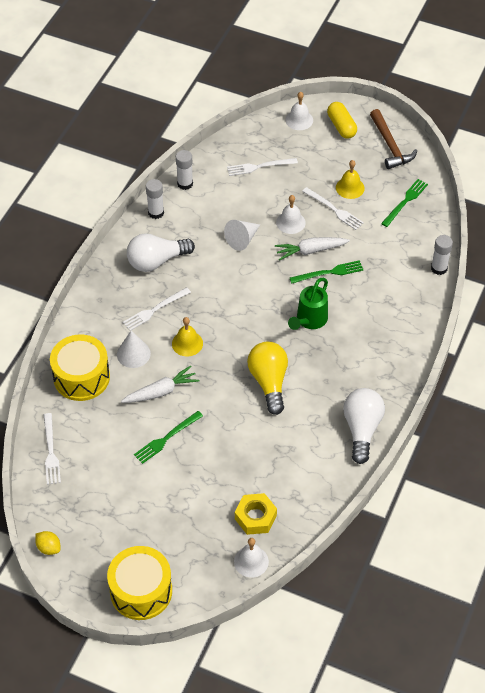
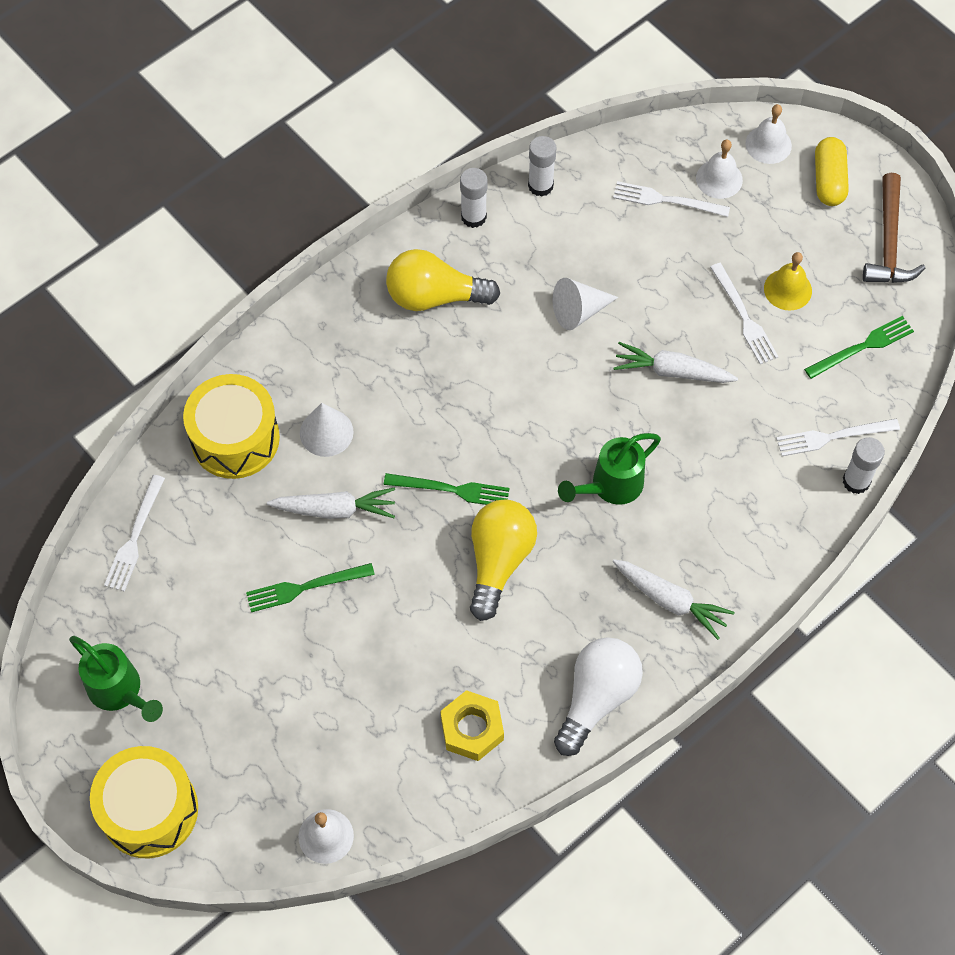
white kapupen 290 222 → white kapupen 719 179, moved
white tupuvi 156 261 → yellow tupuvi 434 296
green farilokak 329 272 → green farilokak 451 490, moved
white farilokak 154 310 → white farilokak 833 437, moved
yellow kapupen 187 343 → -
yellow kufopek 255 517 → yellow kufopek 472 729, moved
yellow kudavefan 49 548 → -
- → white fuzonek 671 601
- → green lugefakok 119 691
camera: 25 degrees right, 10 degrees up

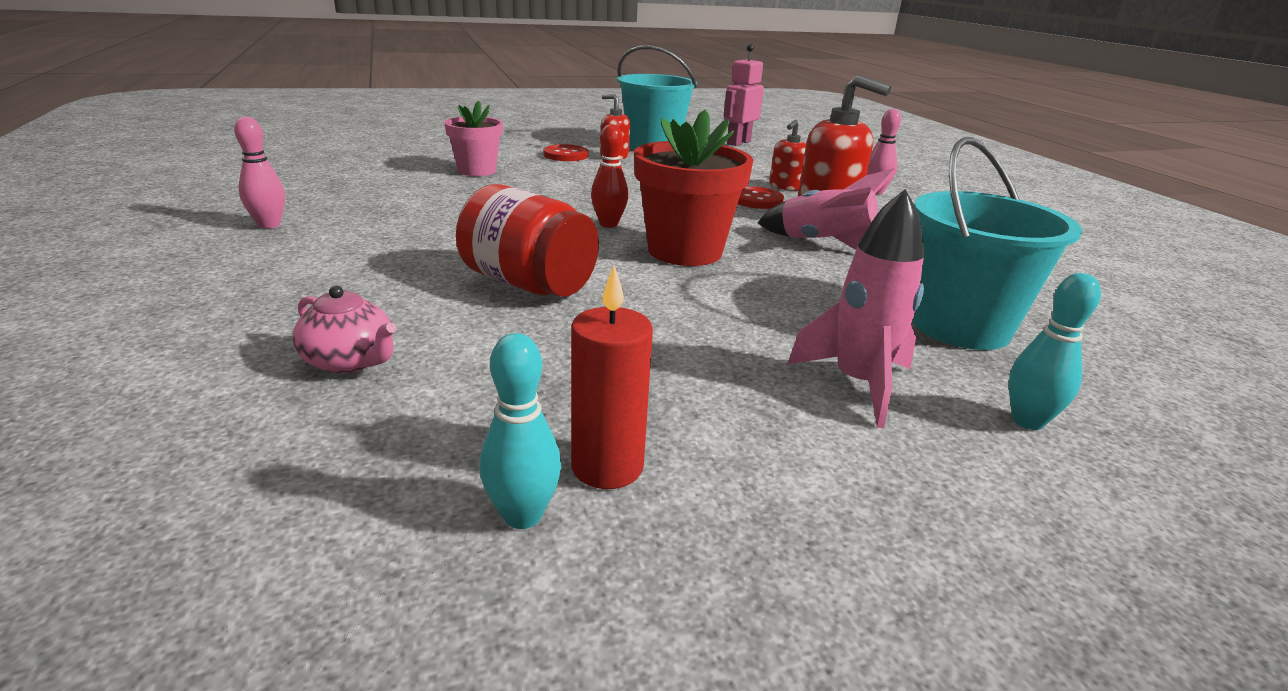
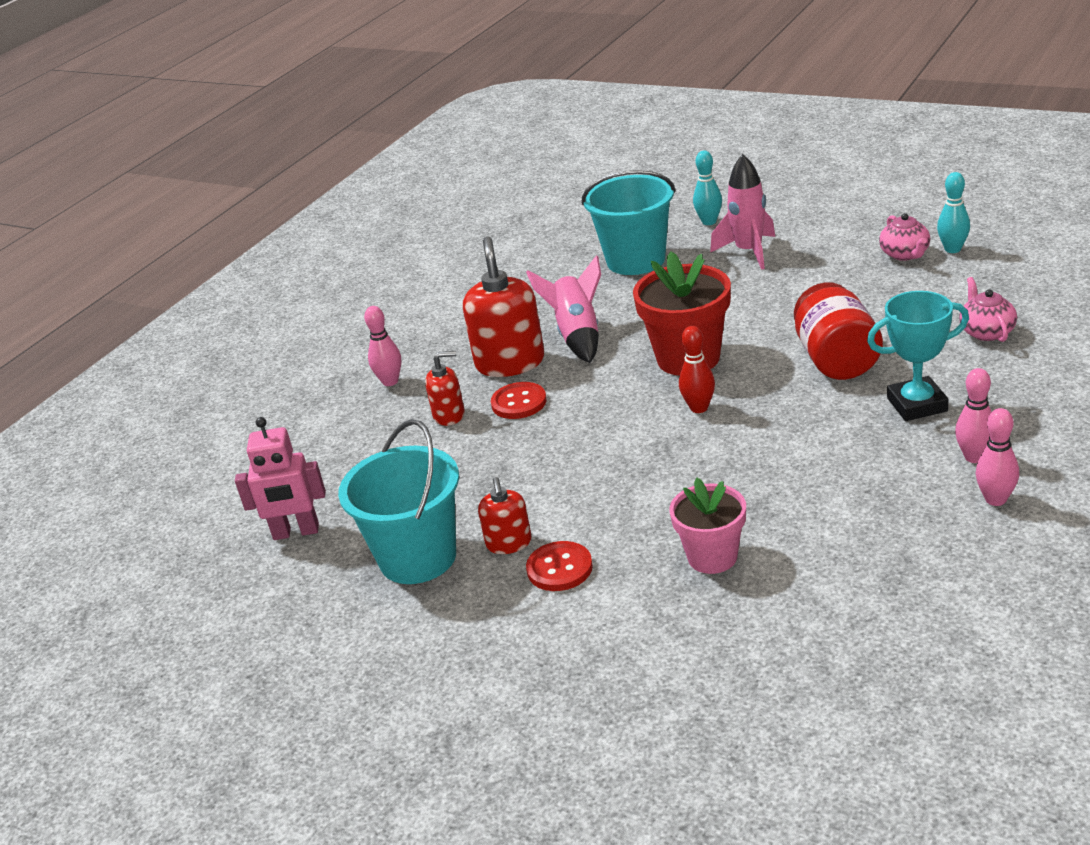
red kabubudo 607 466 → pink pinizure 905 254
- → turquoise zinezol 917 404
- → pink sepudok 974 457
camera: 125 degrees left, 5 degrees up

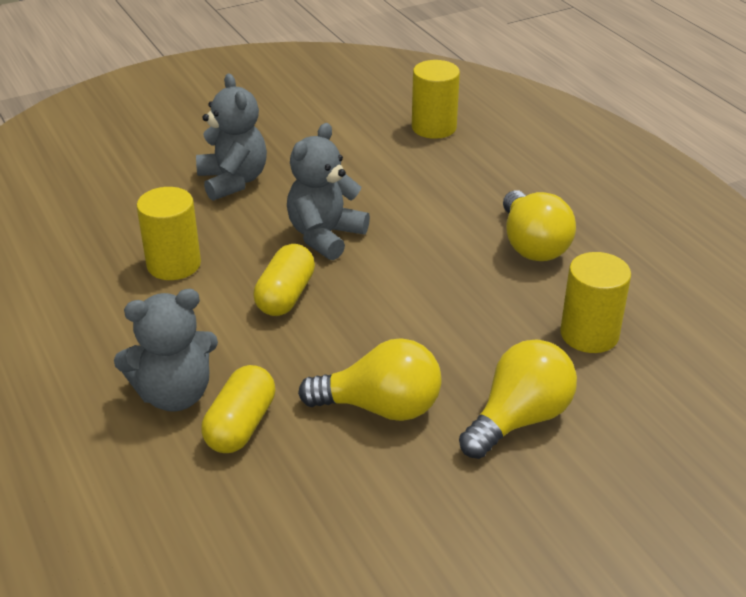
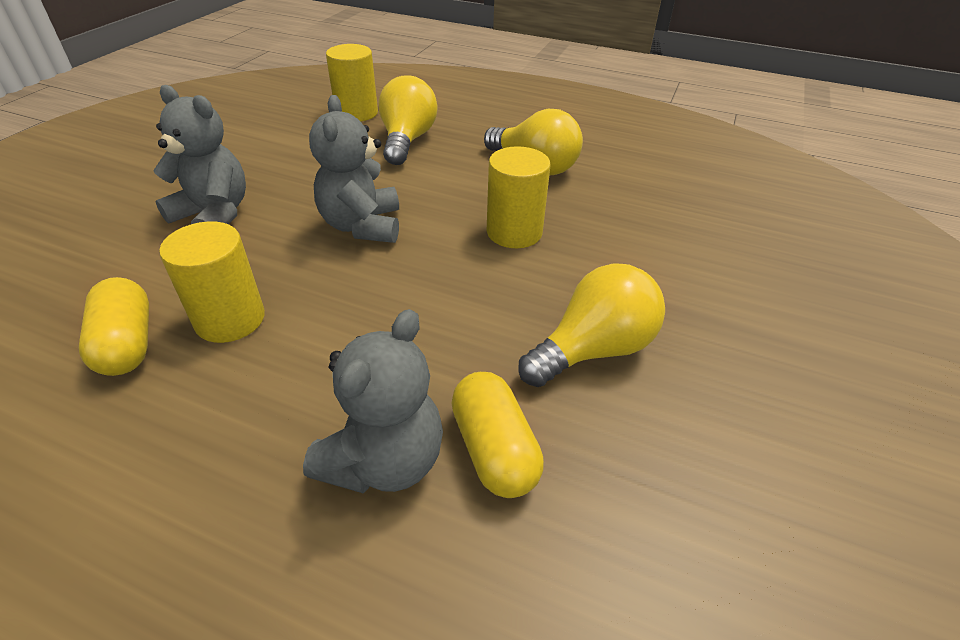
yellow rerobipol 285 296 → yellow rerobipol 127 344, moved
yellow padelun 589 334 → yellow padelun 514 232, moved
yellow tupuvi 519 419 → yellow tupuvi 407 140, moved
camera: 40 degrees left, 5 degrees up

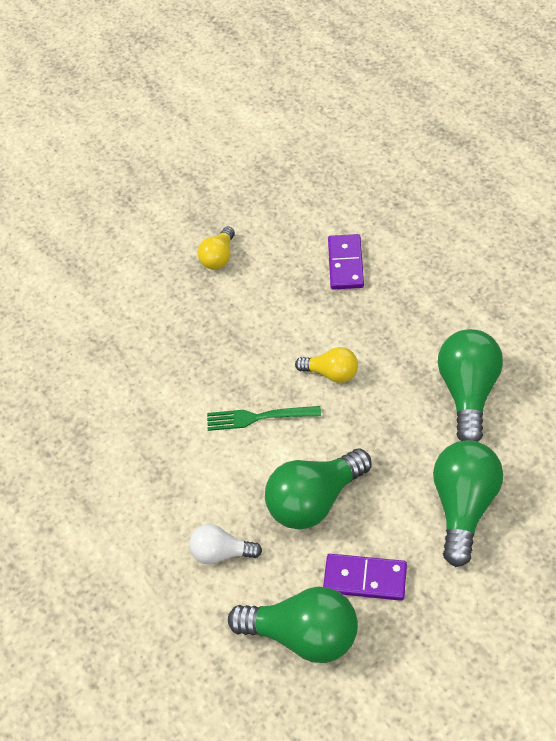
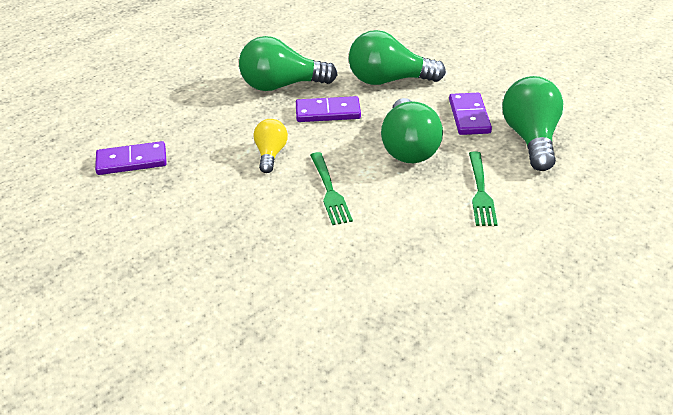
yellow tupuvi 218 257 → -
green tupuvi 314 500 → green tupuvi 409 148, 45 degrees clockwise
white tupuvi 221 552 → green farilokak 480 191
- → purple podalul 328 112
camera: 105 degrees left, 15 degrees down

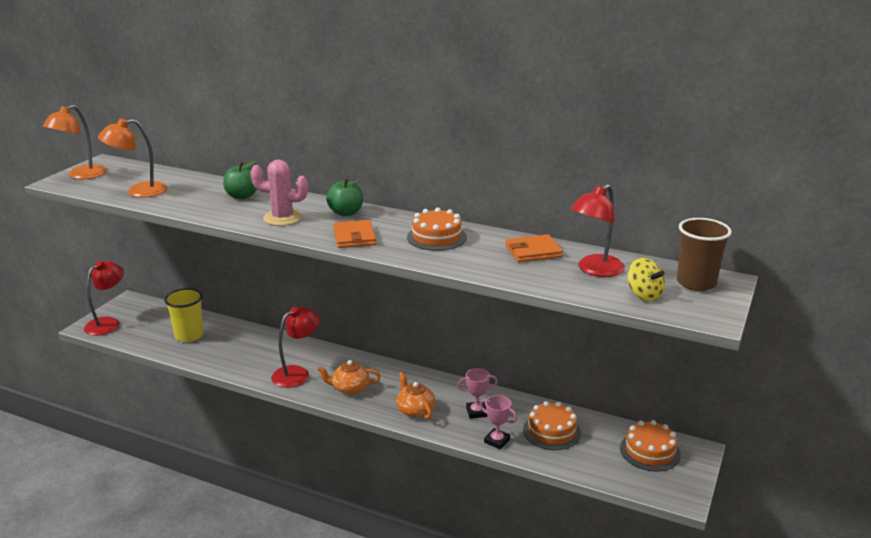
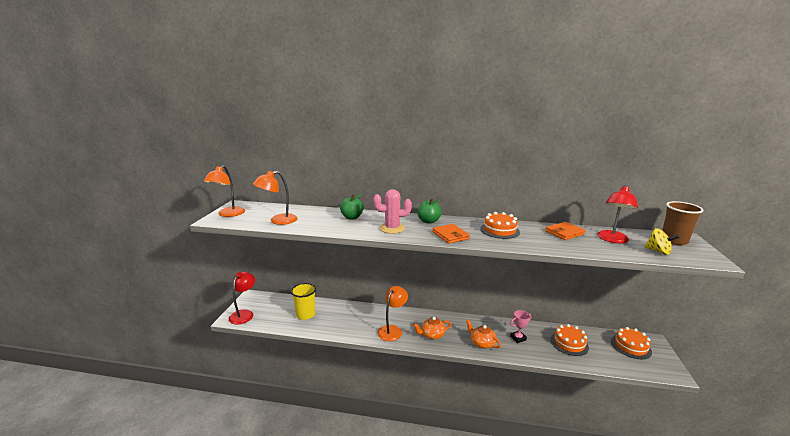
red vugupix 297 373 → orange vugupix 392 330
pink zinezol 497 441 → -
camera: 15 degrees left, 5 degrees down

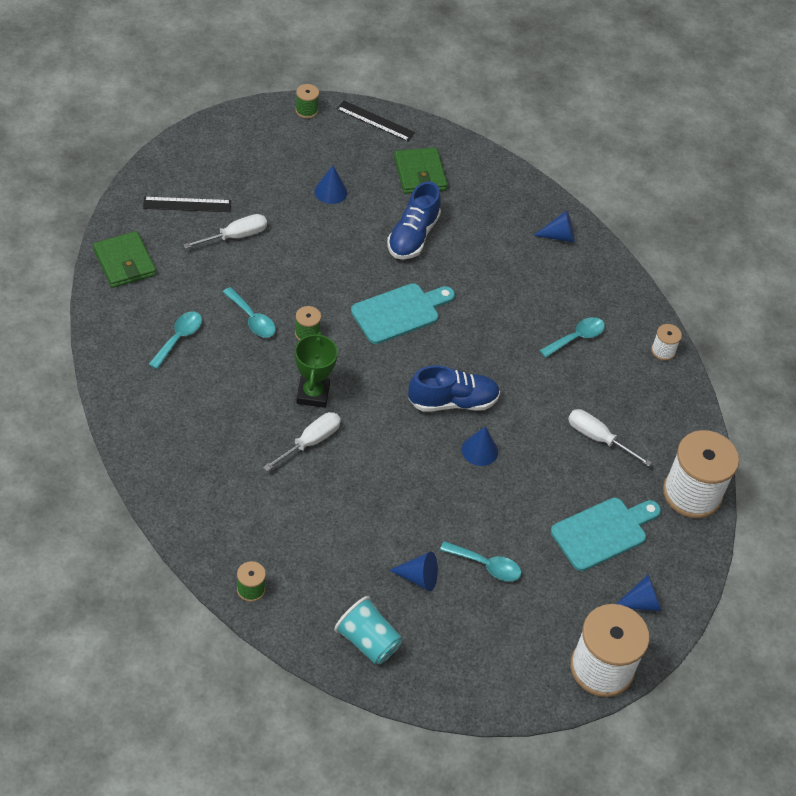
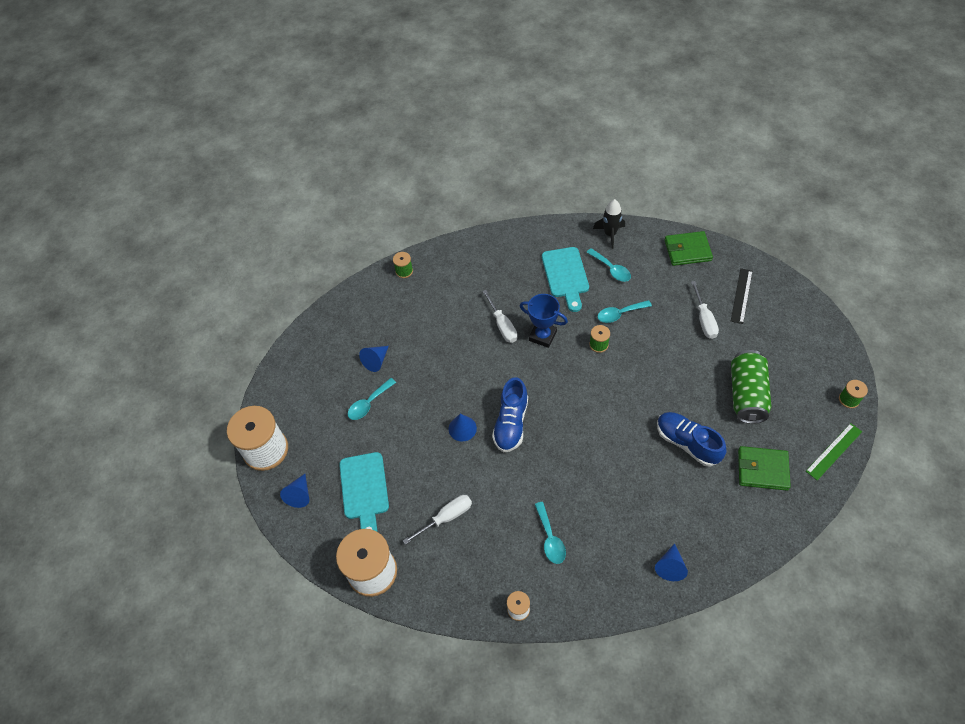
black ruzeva 375 121 → green ruzeva 834 451
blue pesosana 330 191 → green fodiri 746 394
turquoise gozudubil 399 312 → turquoise gozudubil 566 275, moved
green zinezol 313 394 → blue zinezol 542 336
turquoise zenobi 368 641 → -
- → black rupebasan 610 234
camera: 120 degrees right, 5 degrees up

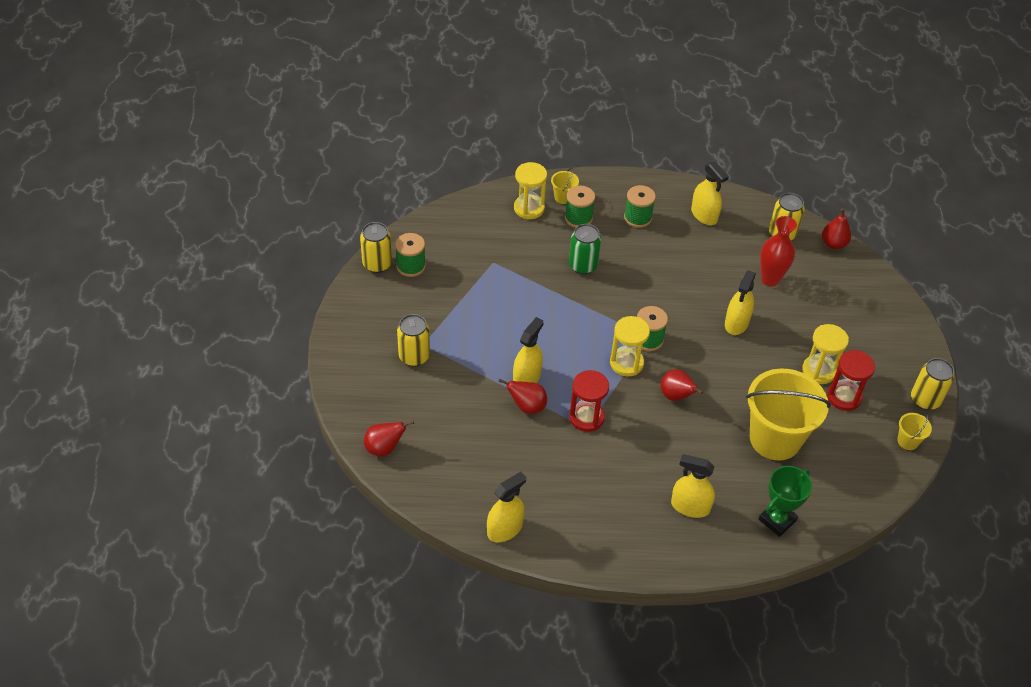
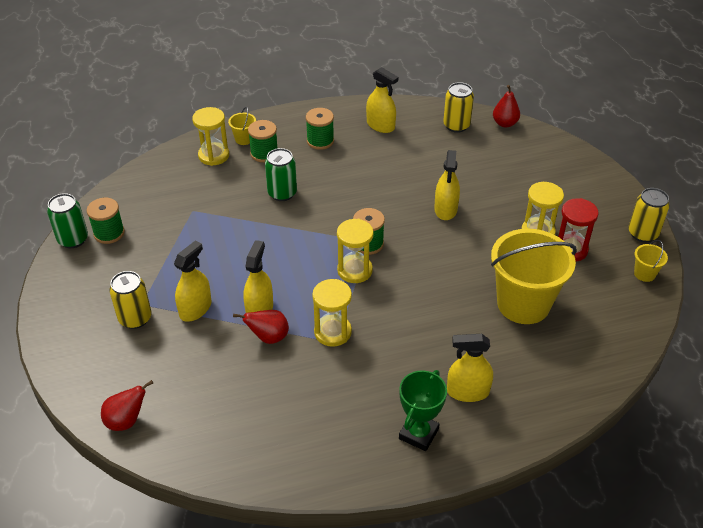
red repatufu 770 279 → -
yellow fodiri 377 264 → green fodiri 73 239
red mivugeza 676 396 → -
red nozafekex 586 417 → yellow nozafekex 332 332
green zinezol 777 520 → green zinezol 418 434, moved
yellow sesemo 505 529 → yellow sesemo 195 309, moved
camera: 15 degrees left, 5 degrees down

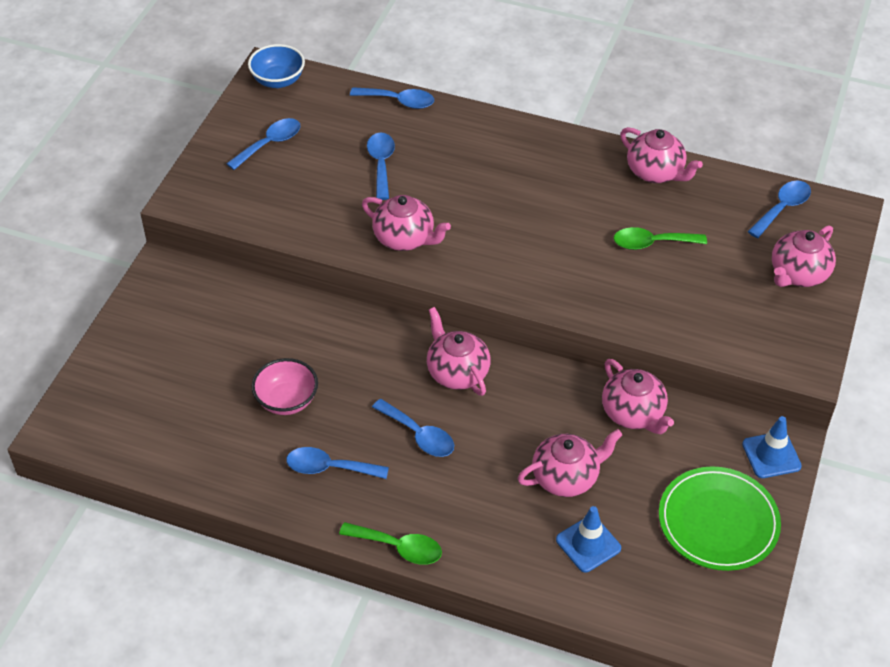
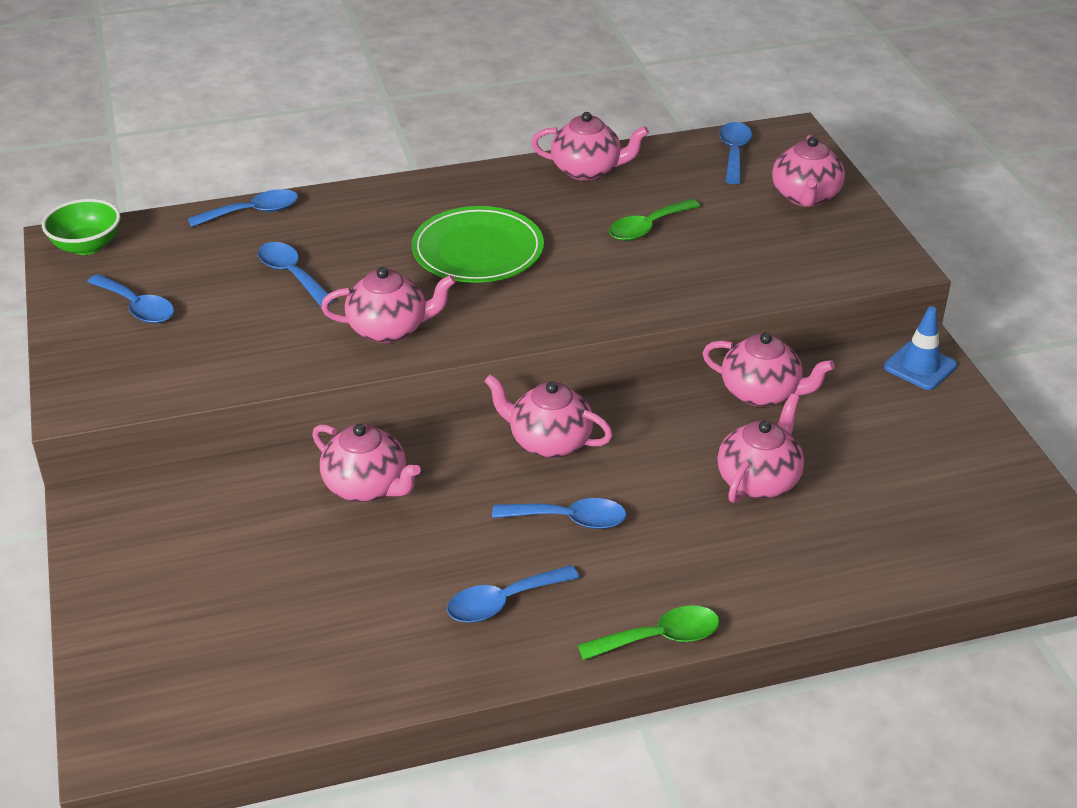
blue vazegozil 278 80 → green vazegozil 87 246
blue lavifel 270 144 → blue lavifel 137 307, 120 degrees clockwise
pink vazegozil 286 400 → -
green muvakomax 718 521 → green muvakomax 478 250, moved
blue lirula 588 544 → -
- → pink pinizure 367 487
camera: 35 degrees left, 10 degrees down

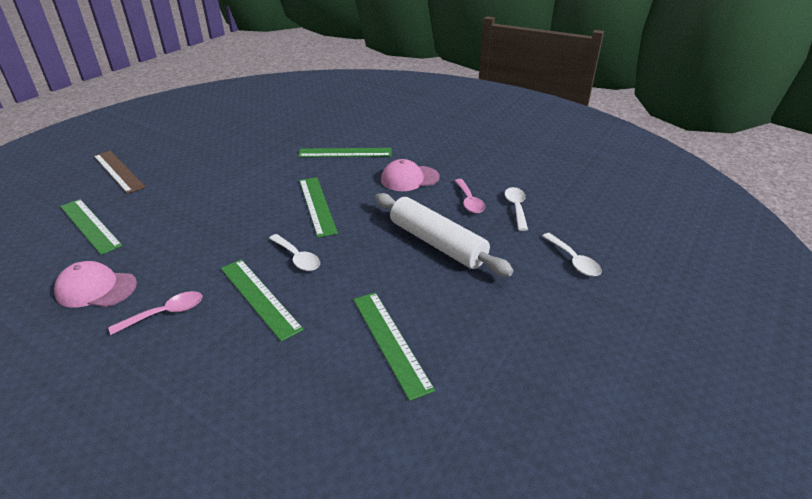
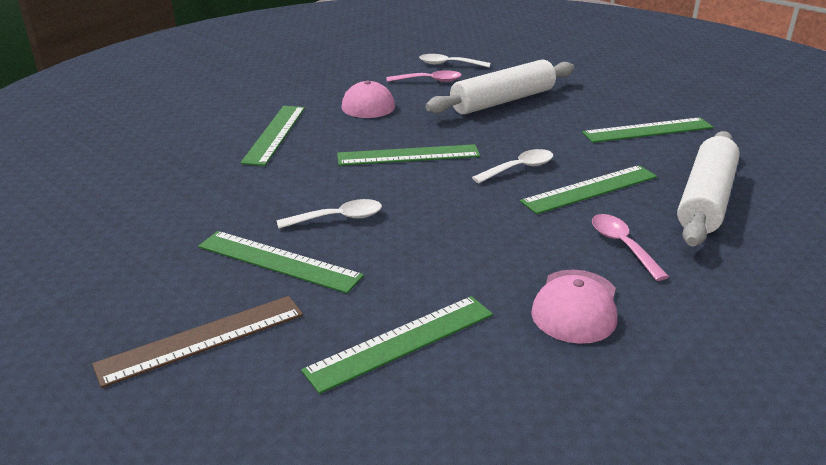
white lavifel 573 261 → white lavifel 338 218, moved
- → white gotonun 705 200
- → green ruzeva 278 261
camera: 80 degrees left, 5 degrees down

